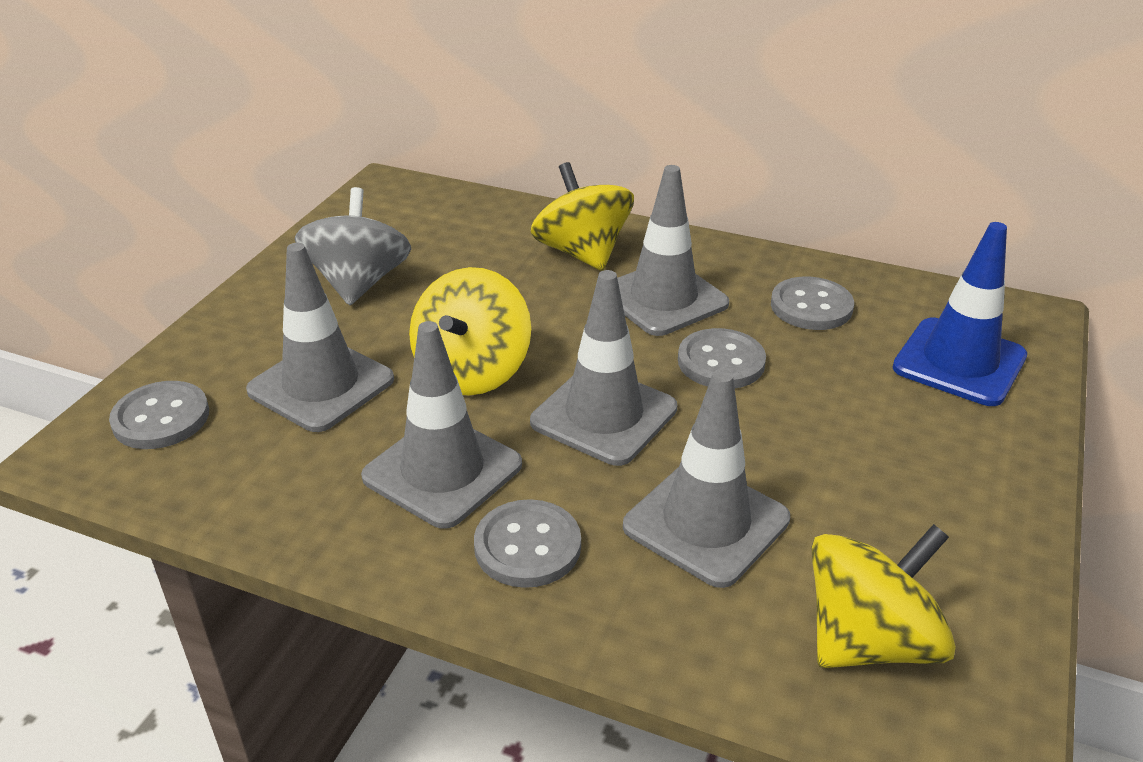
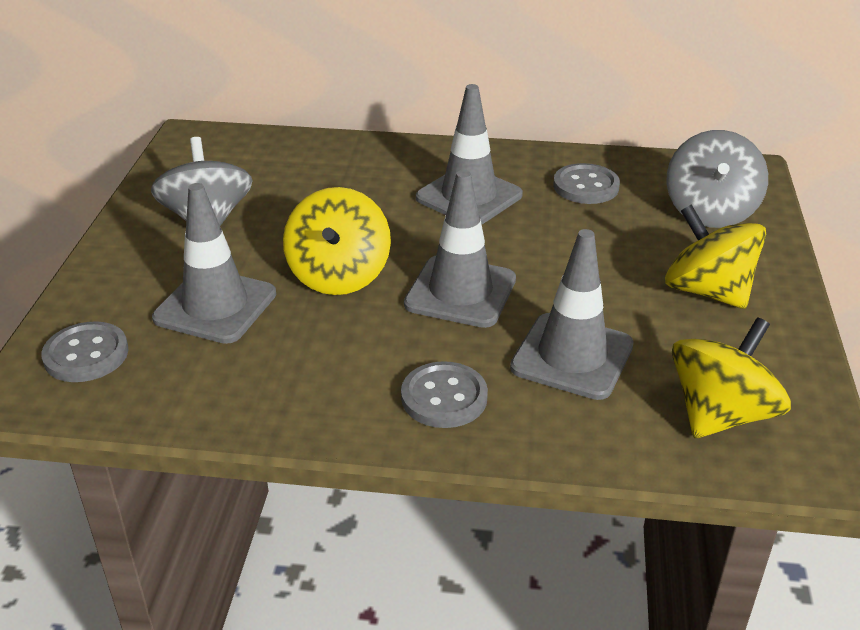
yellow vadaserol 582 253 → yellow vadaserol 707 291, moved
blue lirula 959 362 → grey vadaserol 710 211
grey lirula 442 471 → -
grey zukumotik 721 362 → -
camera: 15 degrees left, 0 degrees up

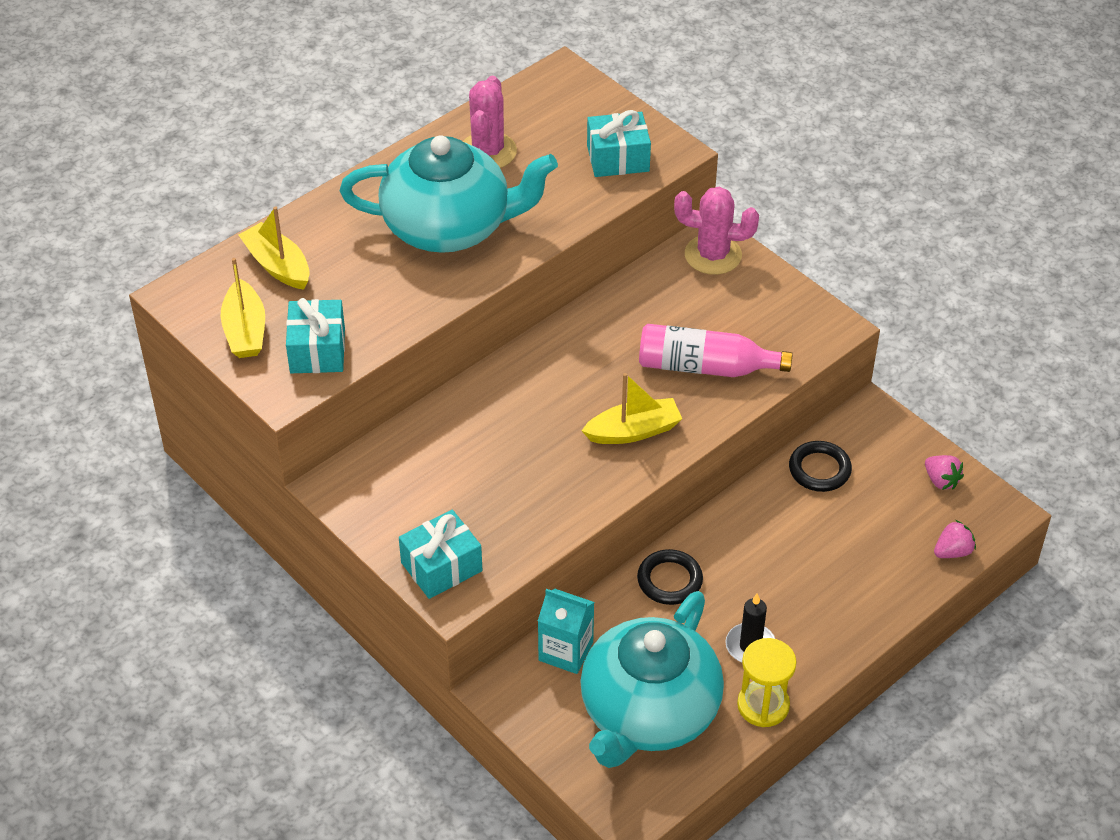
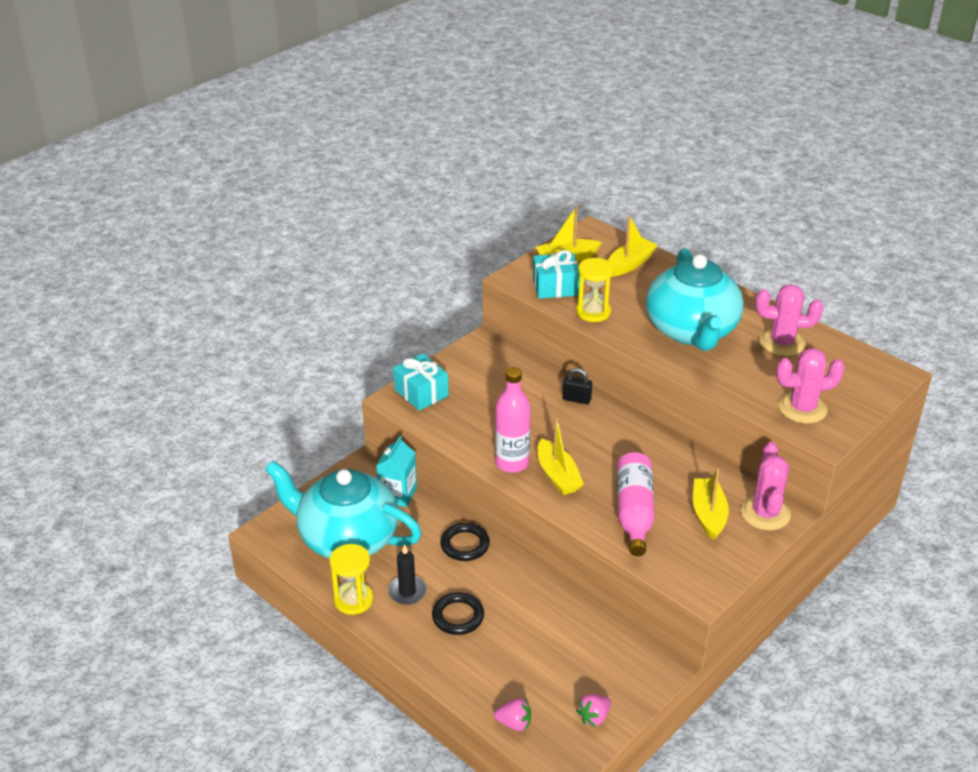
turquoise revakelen 618 158 → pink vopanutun 802 408
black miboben 819 469 → black miboben 458 616, moved
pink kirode 952 551 → pink kirode 514 723, 45 degrees counterclockwise
- → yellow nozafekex 593 312
- → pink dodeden 512 463
- → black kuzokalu 576 399
- → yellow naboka 708 514
camera: 85 degrees right, 10 degrees down

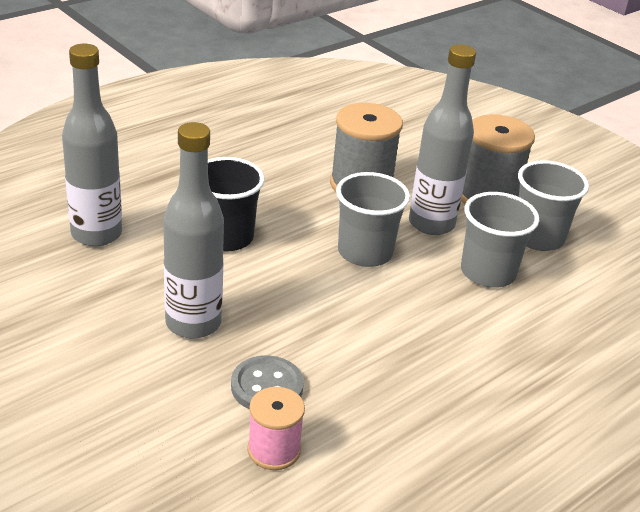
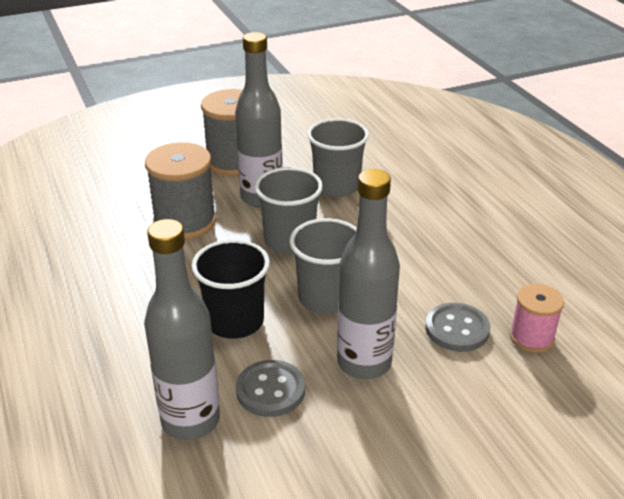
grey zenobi 538 237 → grey zenobi 326 298, moved
- → grey zukumotik 270 390
camera: 70 degrees left, 0 degrees up

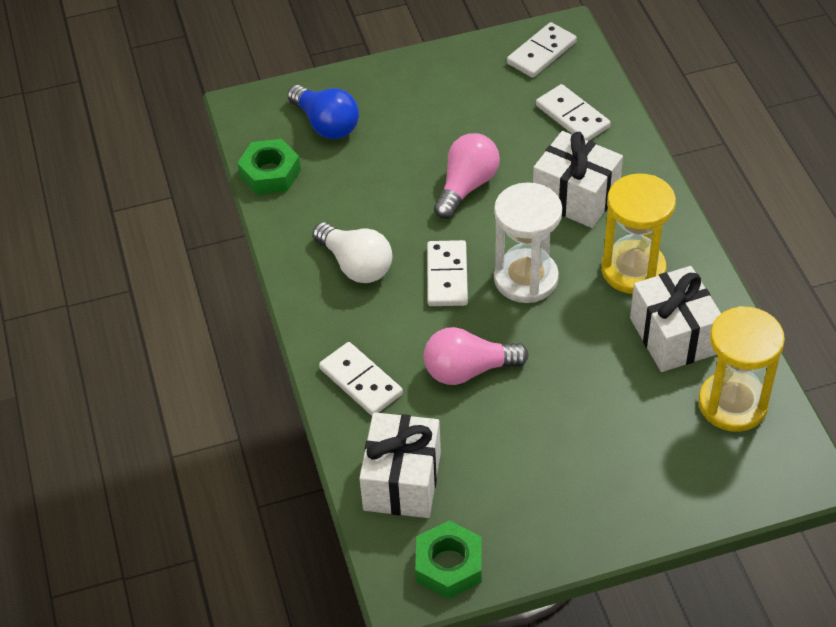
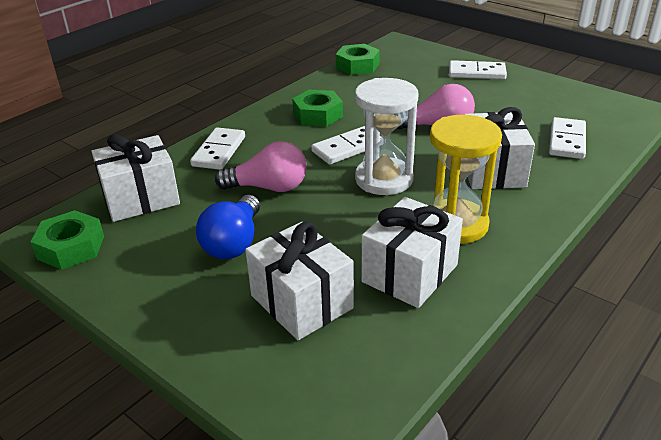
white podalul 541 53 → white podalul 476 73, moved
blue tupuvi 326 124 → blue tupuvi 234 243, moved
white tupuvi 356 265 → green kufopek 318 115
yellow nozafekex 732 404 → -
pink tupuvi 468 370 → pink tupuvi 269 187, 135 degrees clockwise
- → white revakelen 301 302
camera: 55 degrees right, 15 degrees down

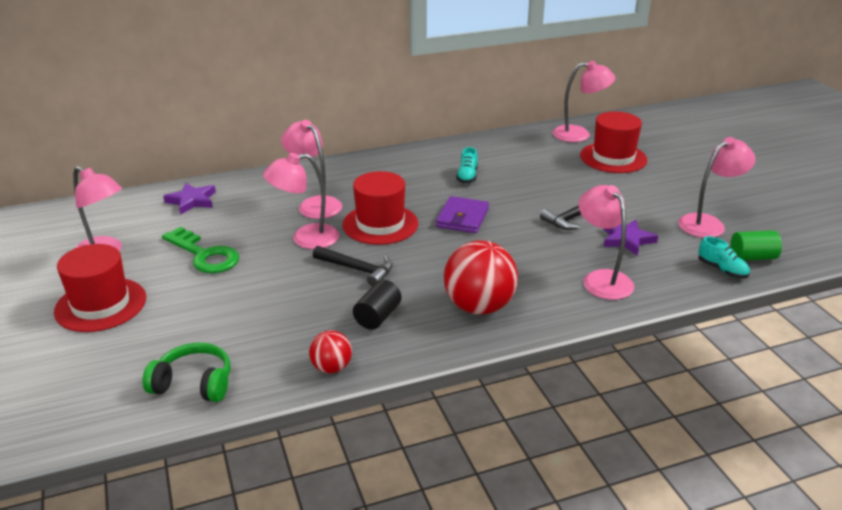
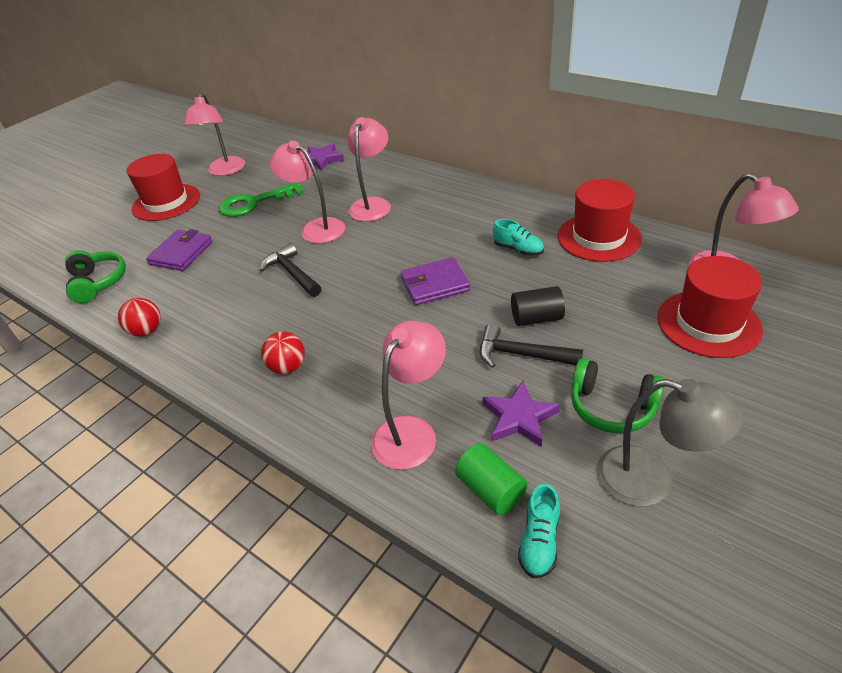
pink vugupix 708 223 → grey vugupix 650 480
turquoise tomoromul 467 176 → turquoise tomoromul 518 249, 120 degrees counterclockwise
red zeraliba 380 224 → red zeraliba 598 237, moved
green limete 204 255 → green limete 254 203, 60 degrees clockwise
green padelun 752 257 → green padelun 490 490, moved
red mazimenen 479 307 → red mazimenen 288 367, x0.53
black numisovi 357 269 → black numisovi 292 273, 150 degrees clockwise
black padelun 377 317 → black padelun 536 318, moved
- → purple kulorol 181 253
- → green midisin 611 407
camera: 60 degrees right, 10 degrees up

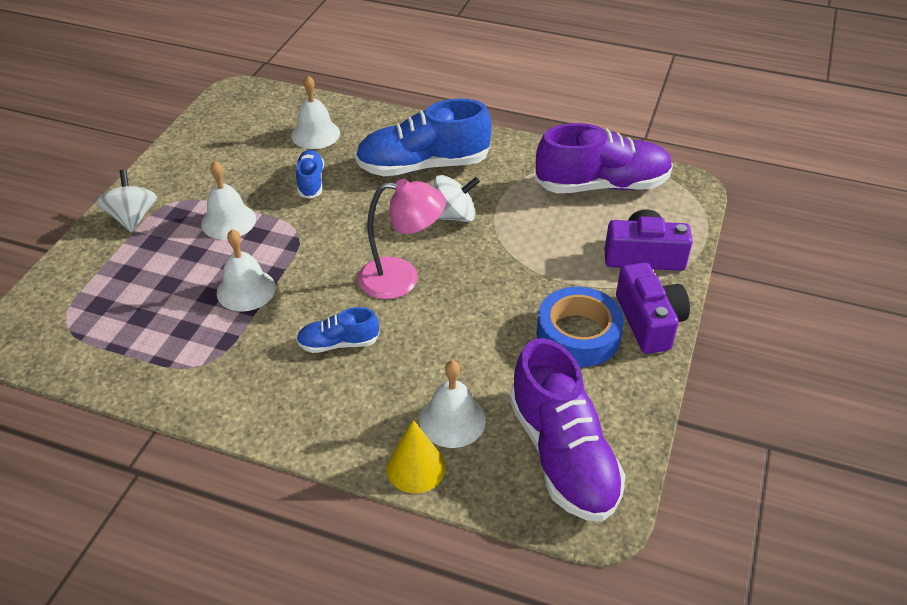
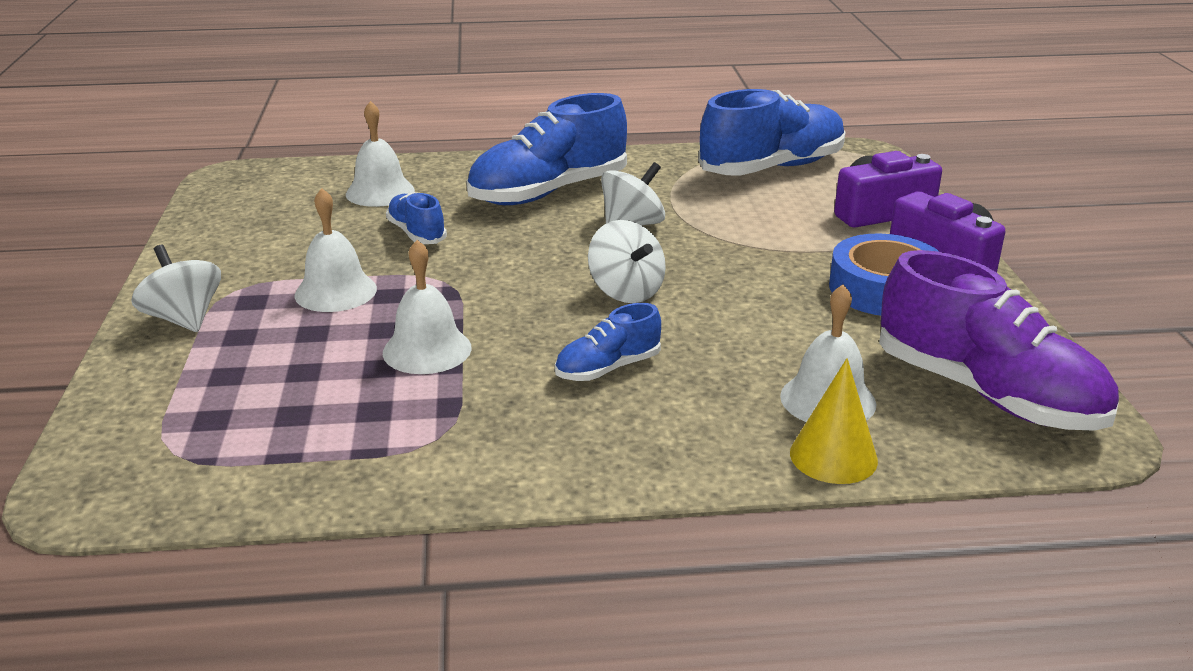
purple tomoromul 602 185 → blue tomoromul 772 168
pink vugupix 401 278 → white vadaserol 626 291
camera: 25 degrees left, 15 degrees down

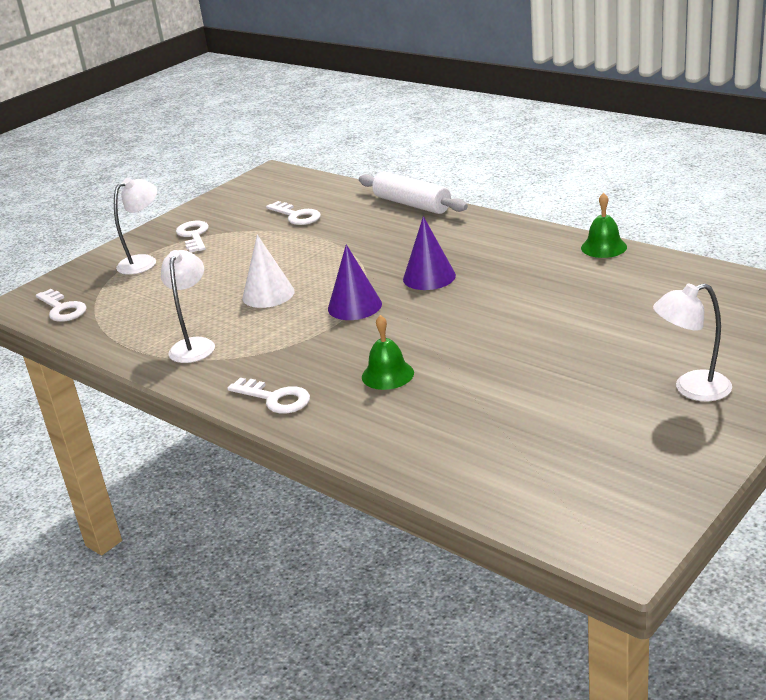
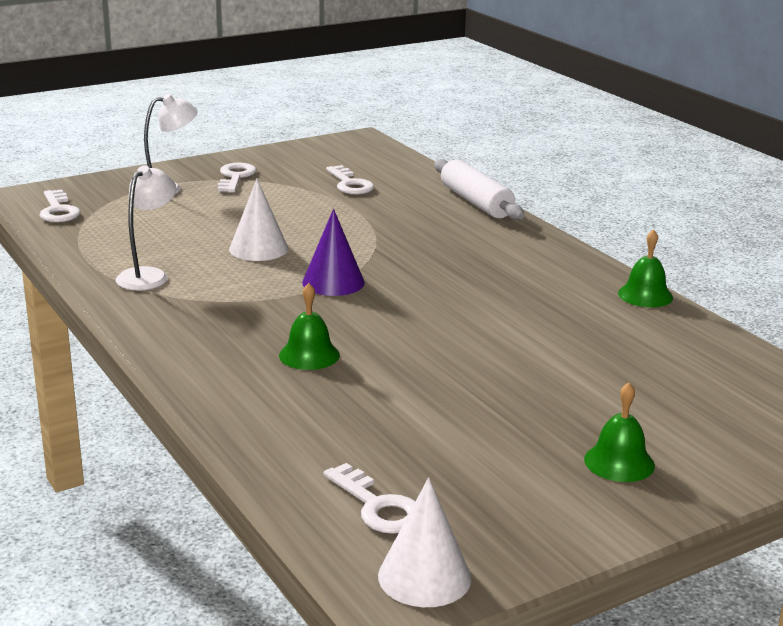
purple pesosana 429 277 → -
white vugupix 691 389 → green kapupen 619 462
white limete 275 398 → white limete 377 506, moved
- → white pesosana 424 577
camera: 15 degrees right, 5 degrees down

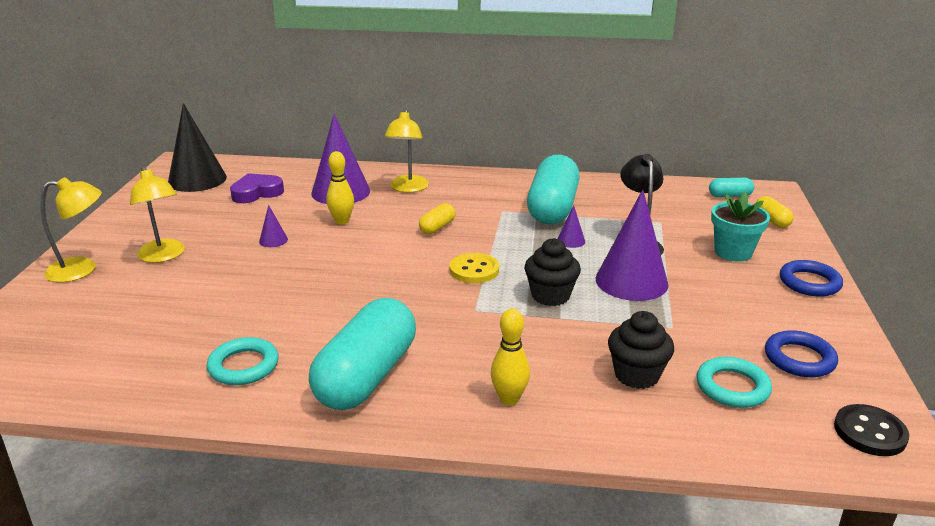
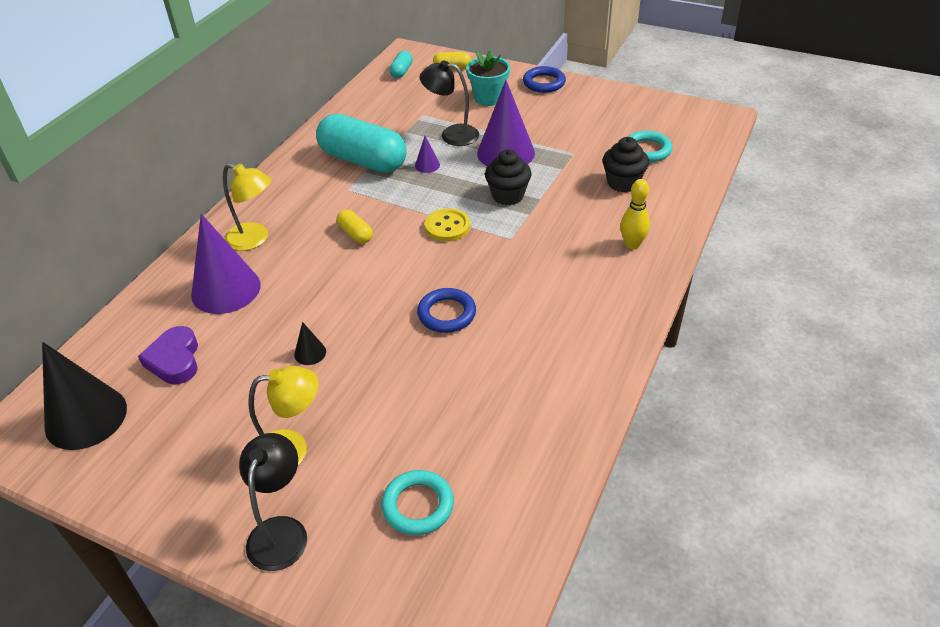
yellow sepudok 342 221 → -
yellow vugupix 82 269 → black vugupix 281 531
purple pesosana 273 240 → black pesosana 310 353
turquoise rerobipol 367 376 → -
blue miboben 799 358 → blue miboben 447 314, moved
turquoise miboben 243 366 → turquoise miboben 418 505, moved
black zukumotik 869 432 → -
camera: 70 degrees left, 15 degrees up

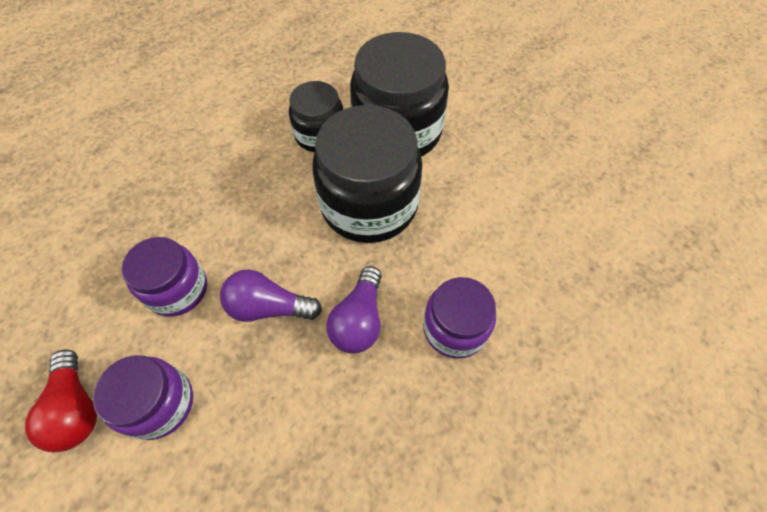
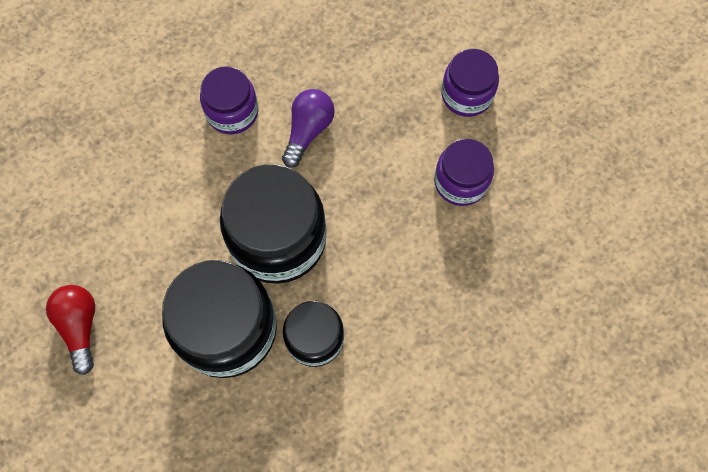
purple tupuvi 269 307 → -
red tupuvi 77 408 → red tupuvi 80 327, moved
camera: 170 degrees left, 10 degrees up

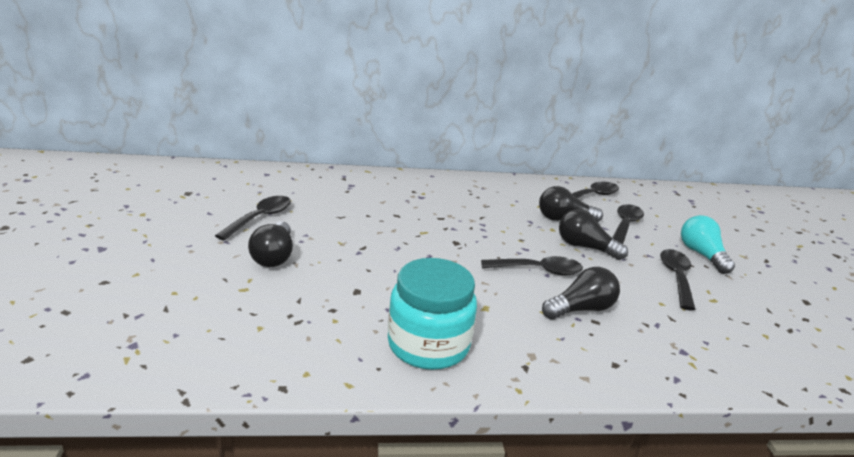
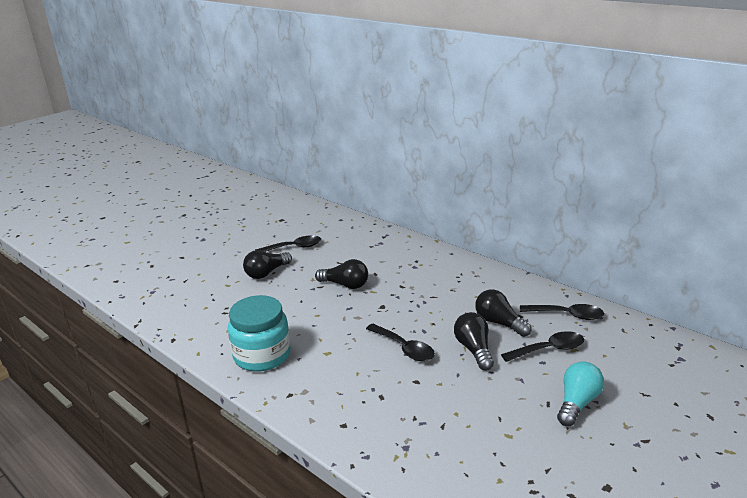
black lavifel 676 278 → -
black tupuvi 581 309 → black tupuvi 345 285, moved
camera: 50 degrees right, 0 degrees up

